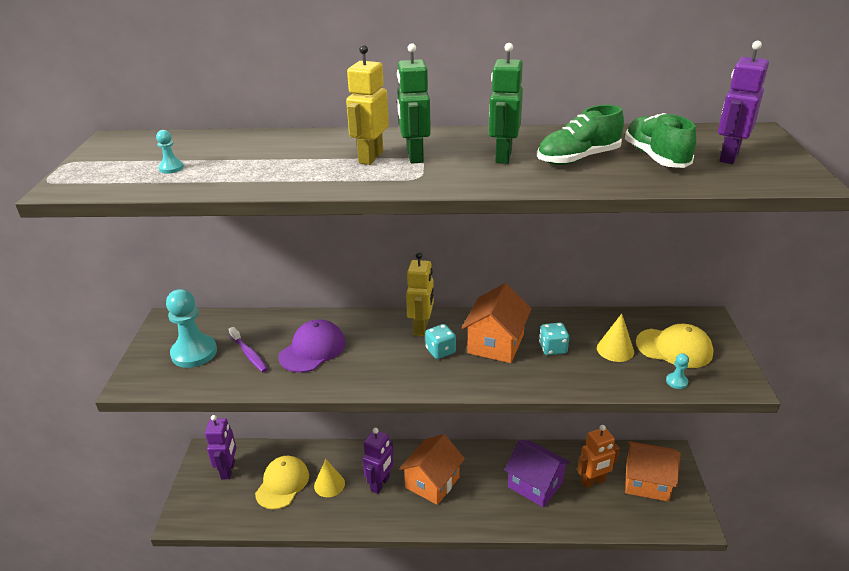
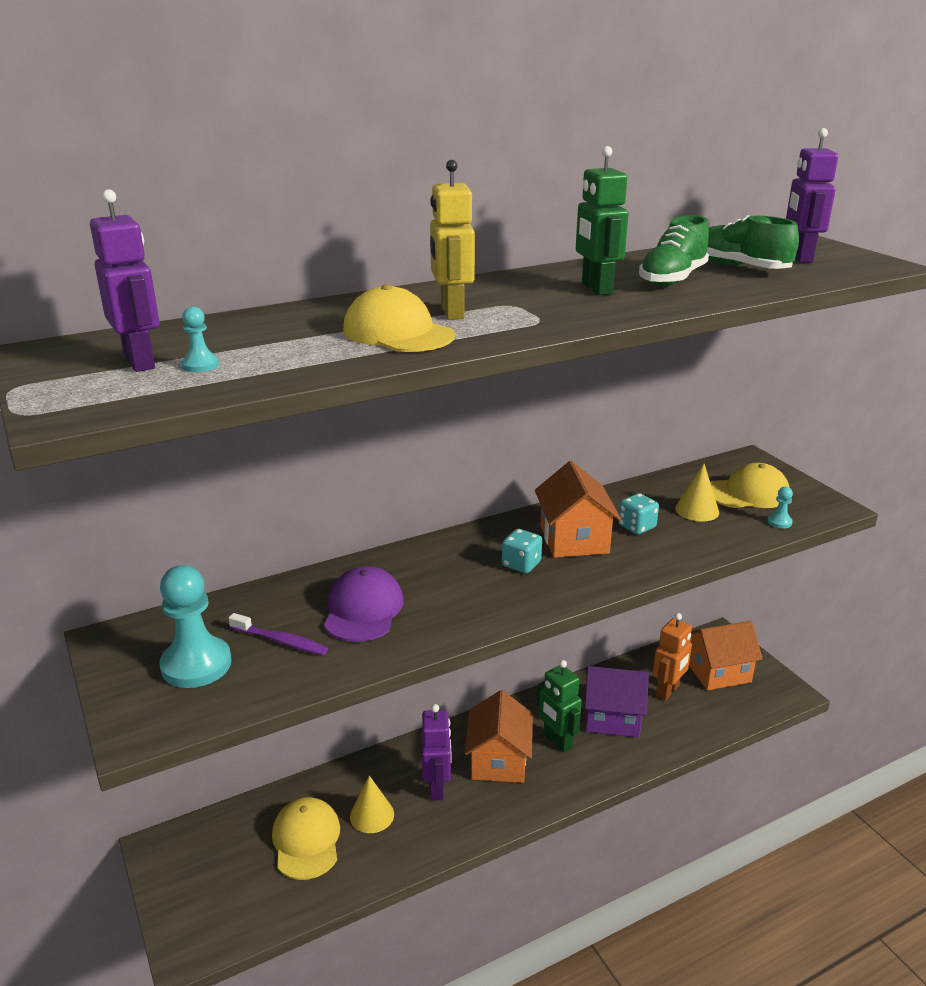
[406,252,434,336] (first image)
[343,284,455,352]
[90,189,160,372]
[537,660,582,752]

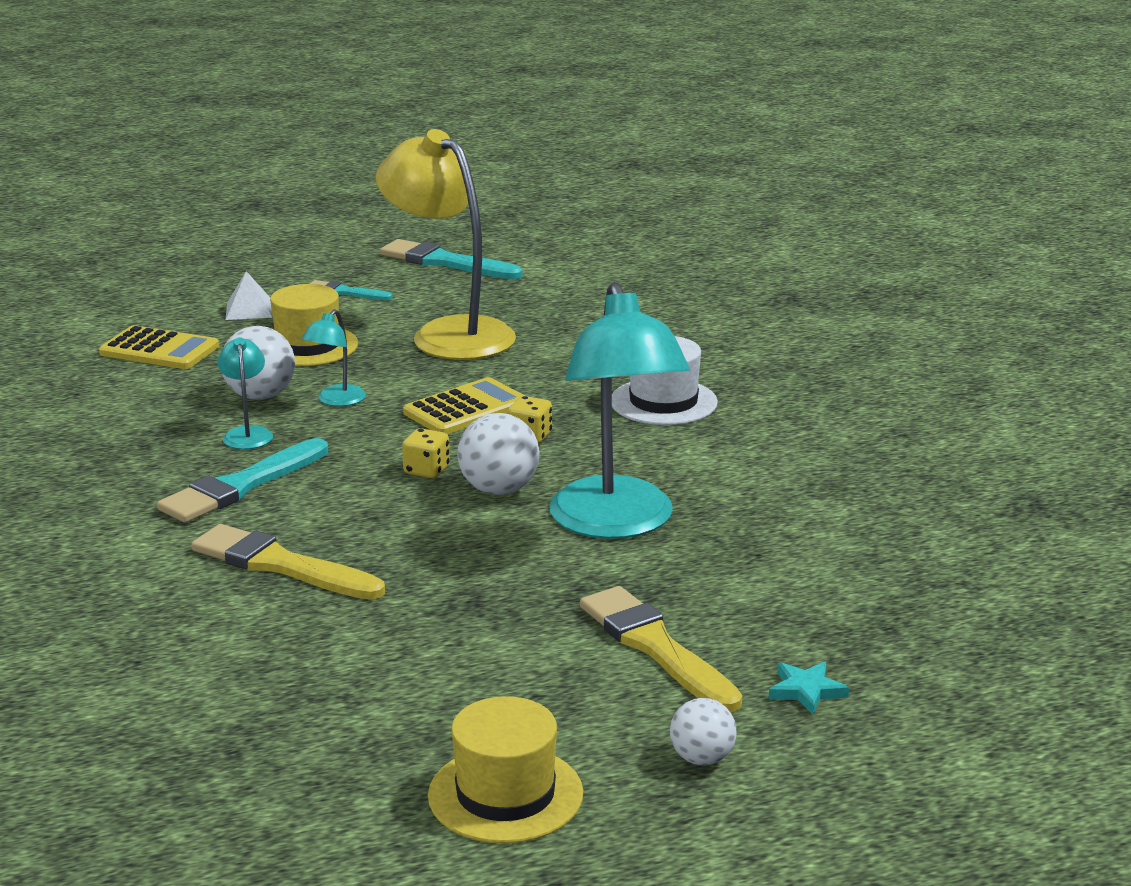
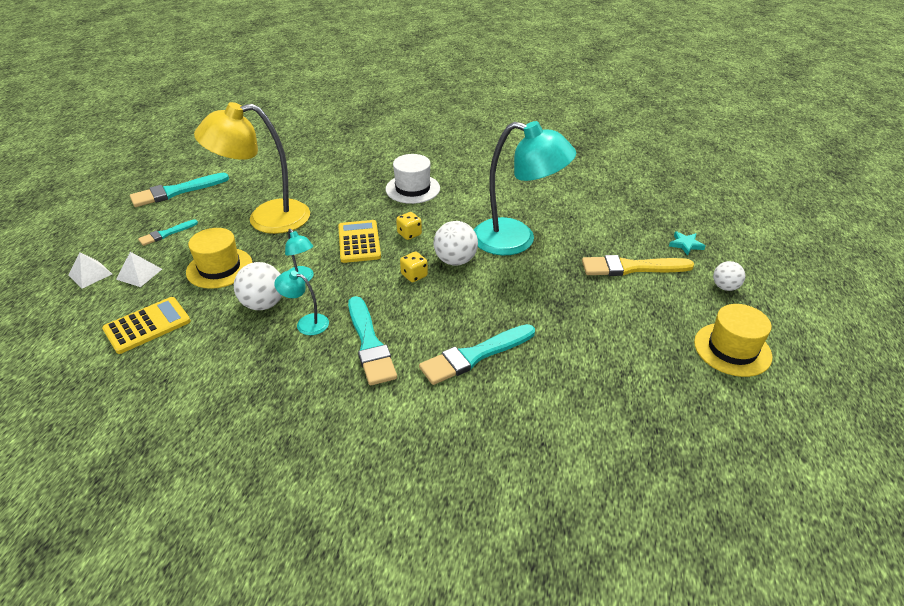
[68,252,112,289]
[419,324,535,385]

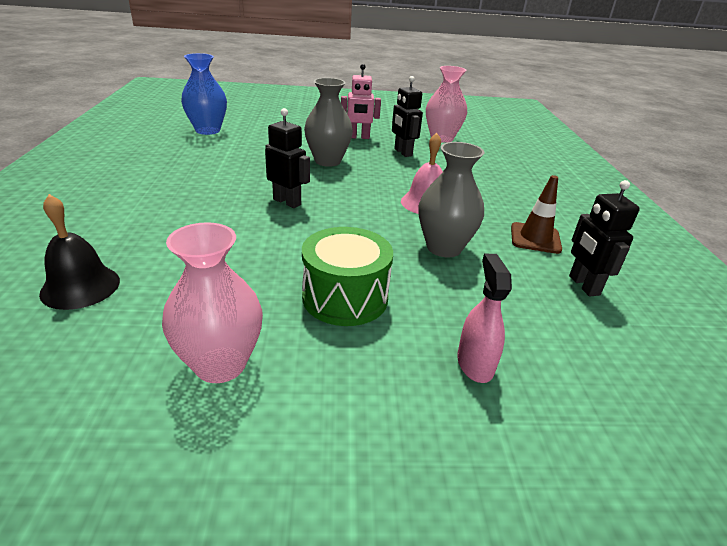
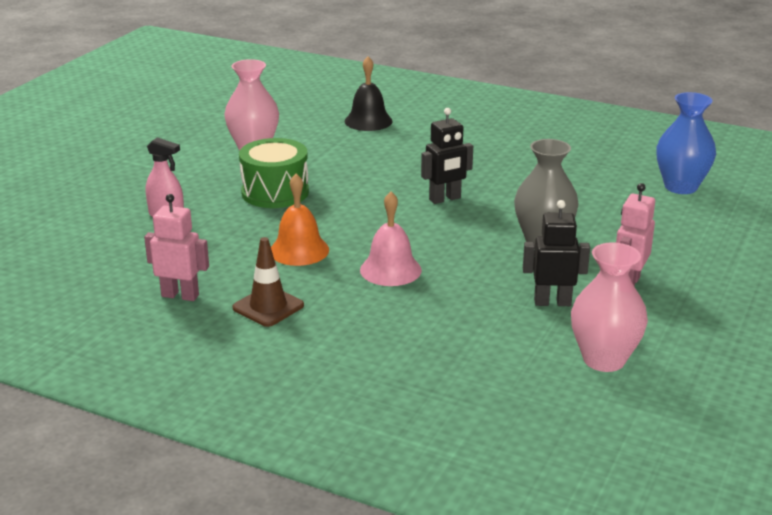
[271,174,329,266]
[144,194,209,301]

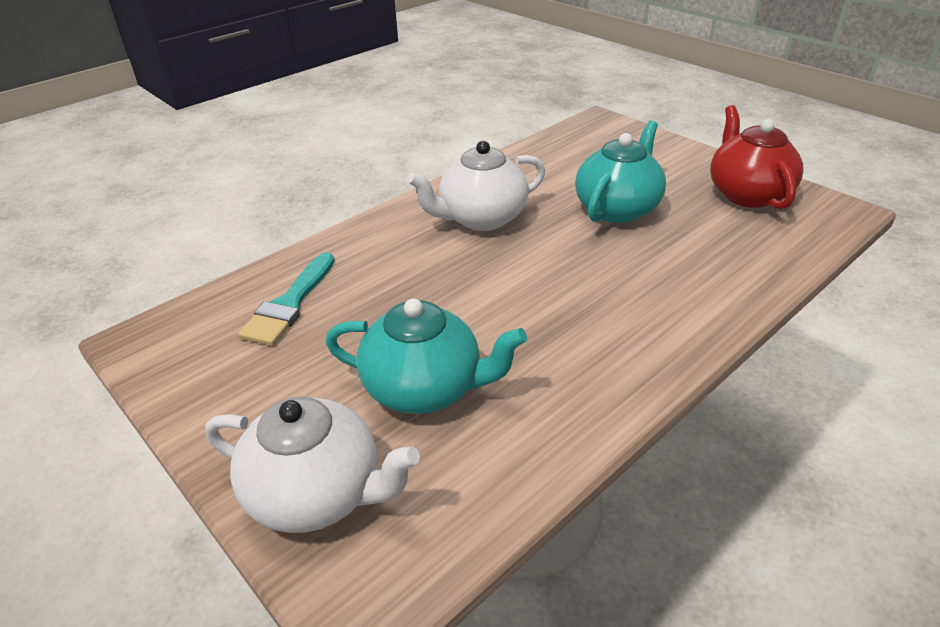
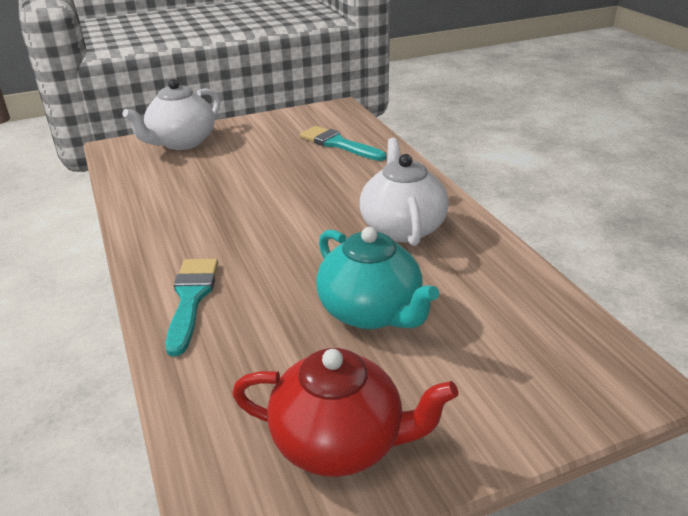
[326,298,527,414] (first image)
[165,259,218,356]

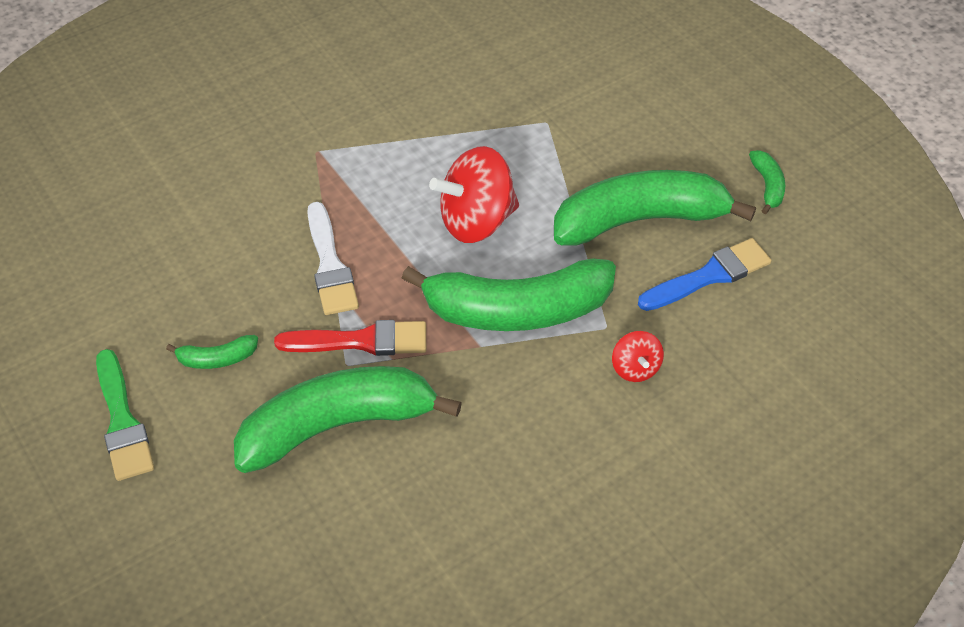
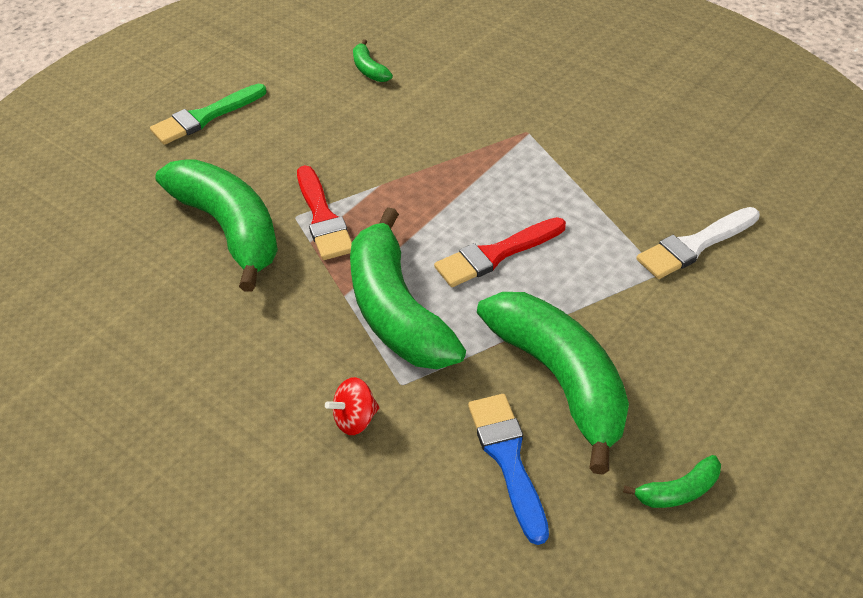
[353,39,393,82]
[637,207,760,279]
[434,217,566,287]
[468,394,549,545]

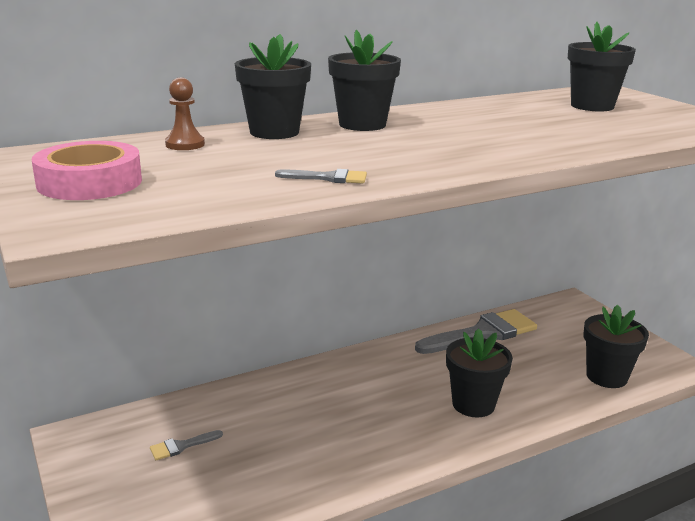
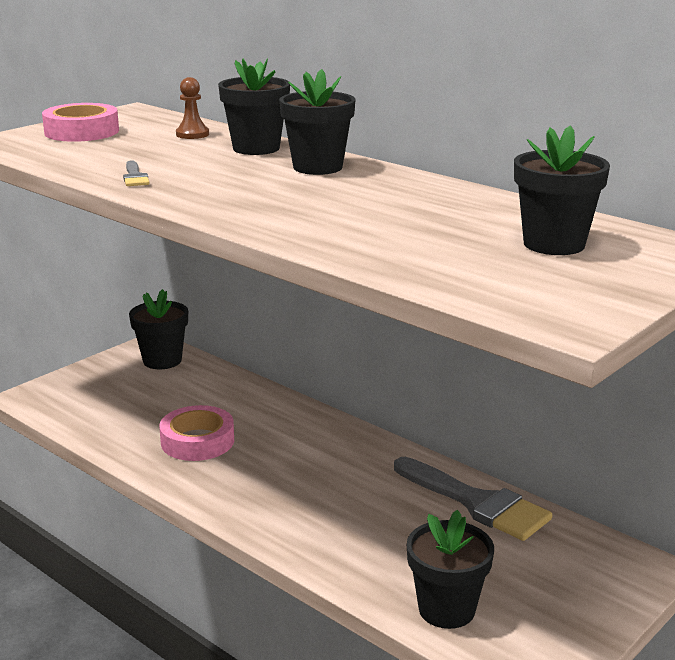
[150,430,223,460] (first image)
[159,405,234,461]
[129,289,188,369]

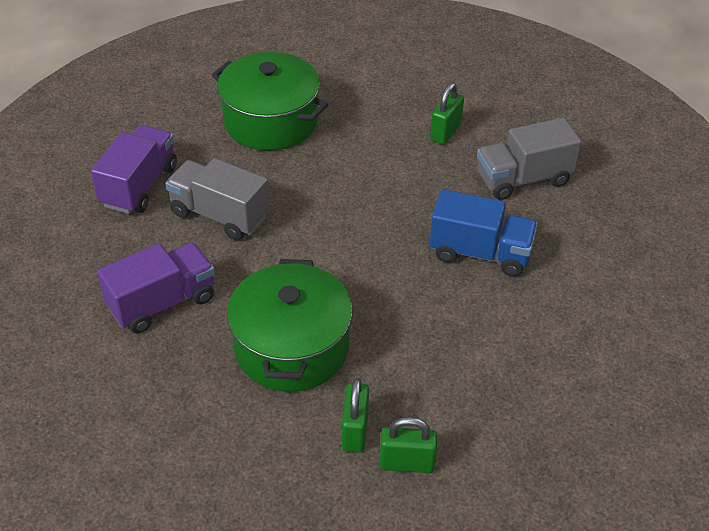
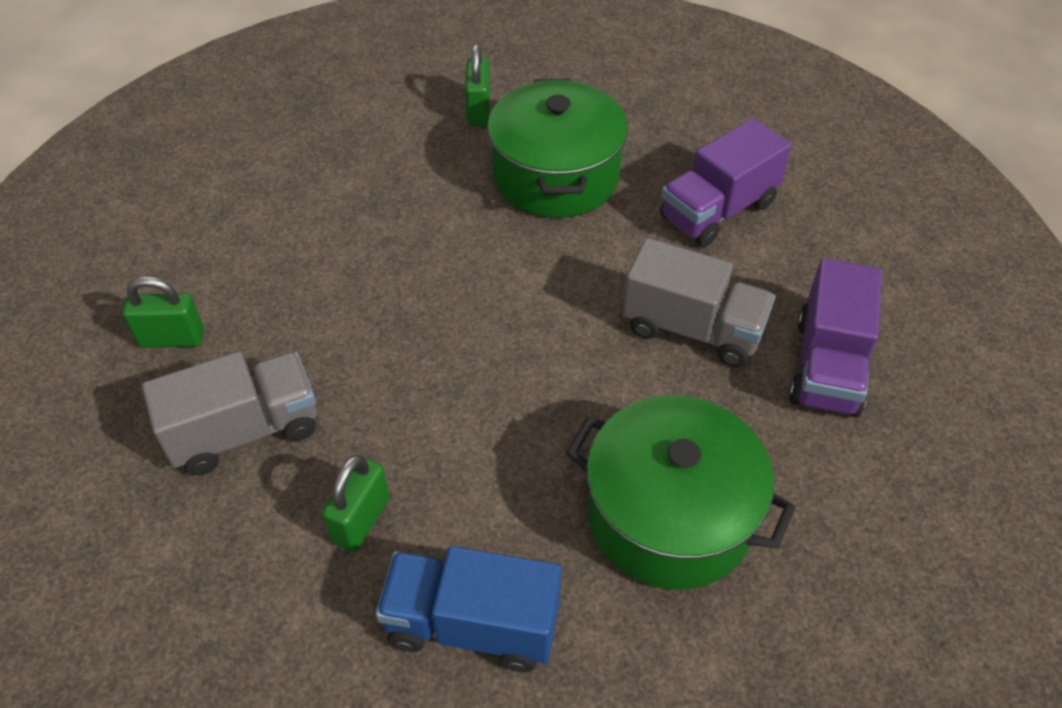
[122,276,204,348]
[375,546,562,672]

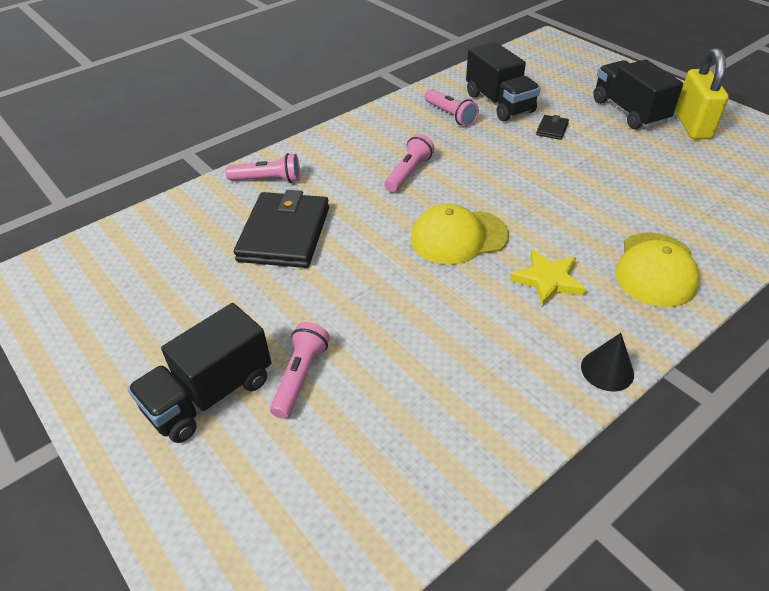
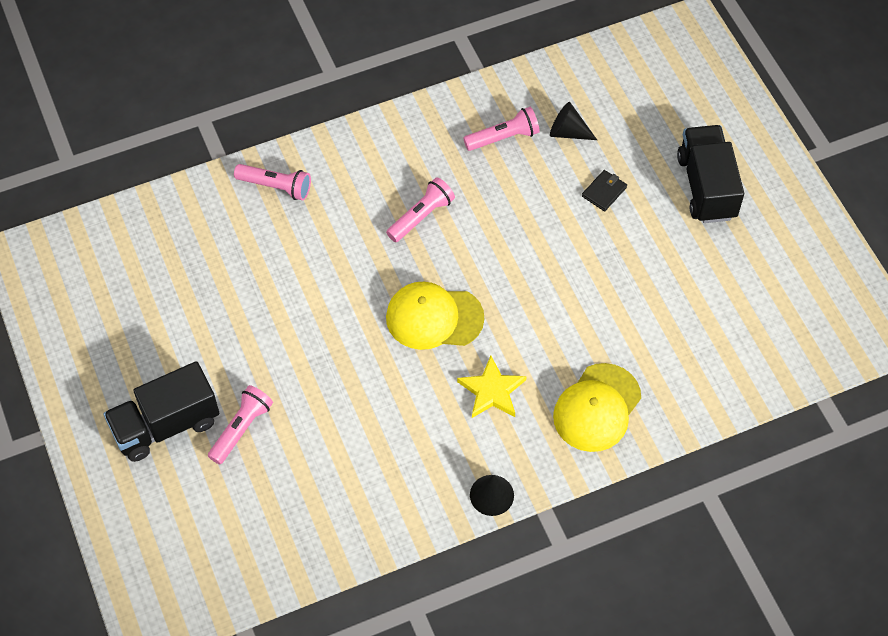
[234,190,329,268] (first image)
[675,48,729,139] (first image)
[550,102,597,140]
[463,107,540,151]

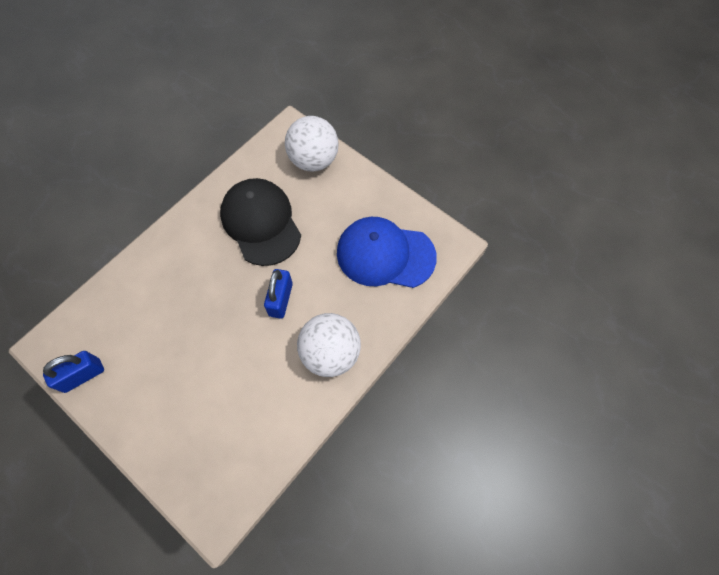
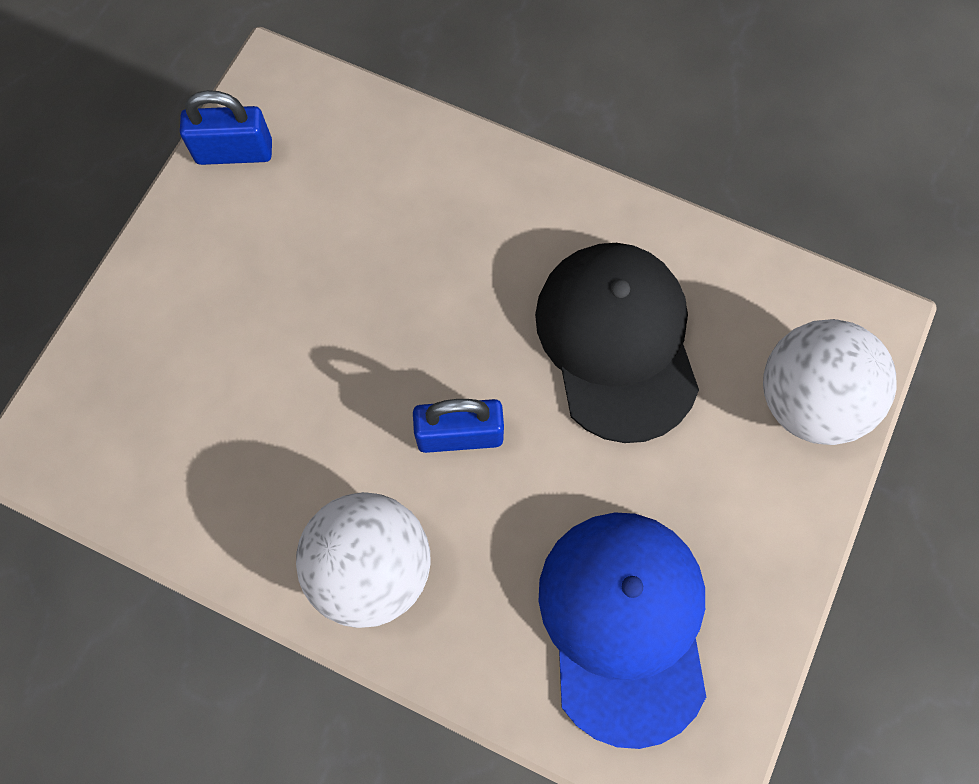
[180,90,272,165]
[535,243,699,443]

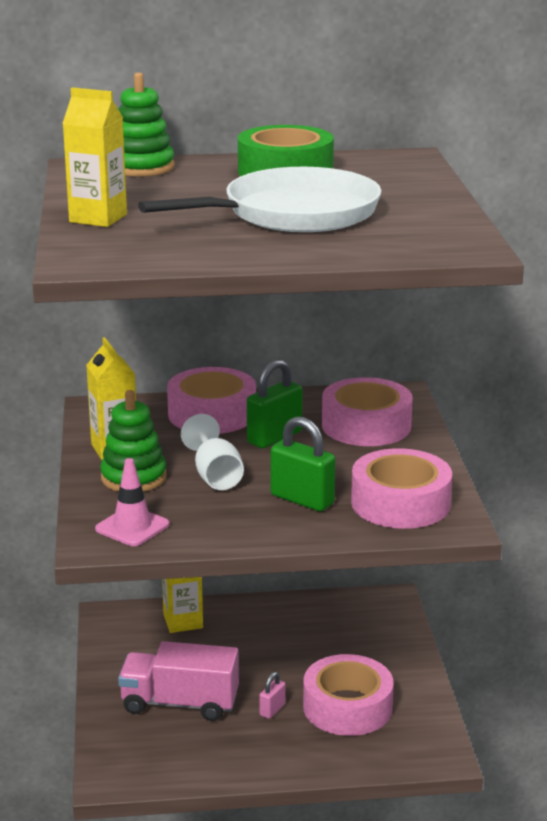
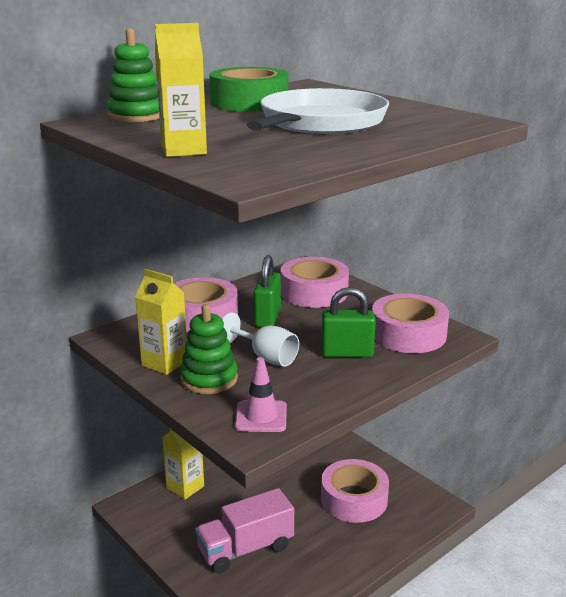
[259,672,286,719] (first image)

